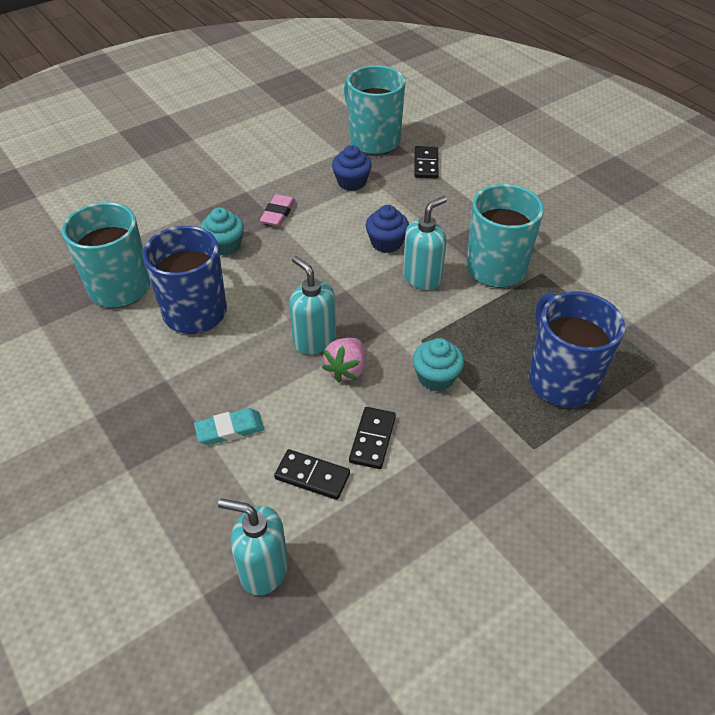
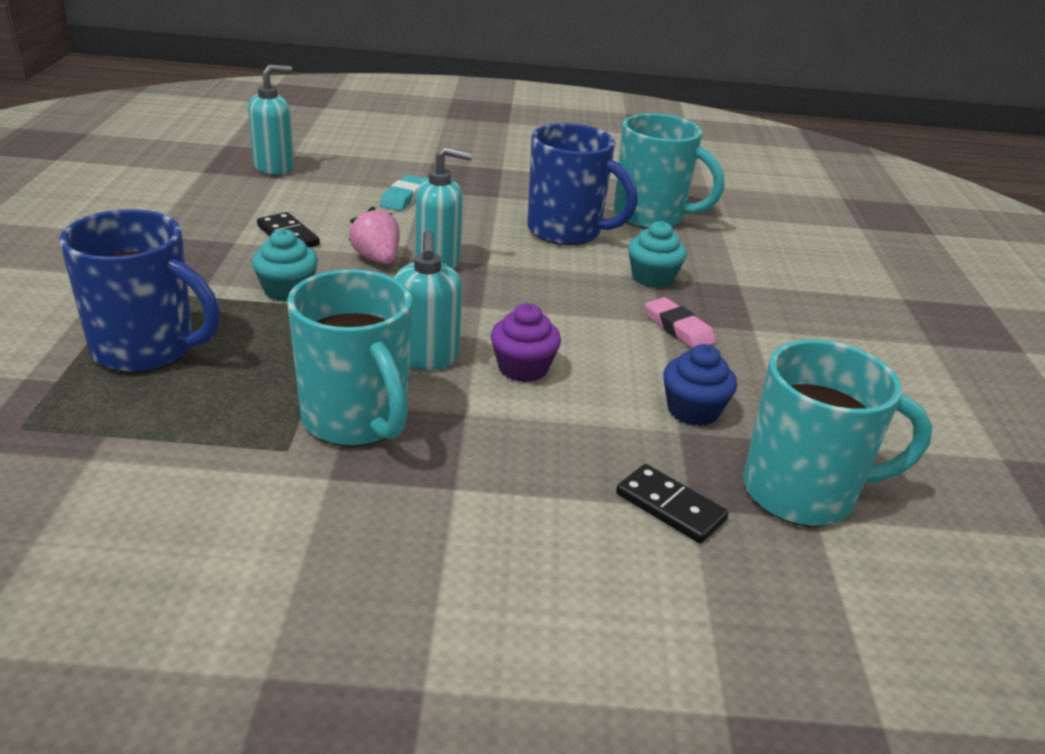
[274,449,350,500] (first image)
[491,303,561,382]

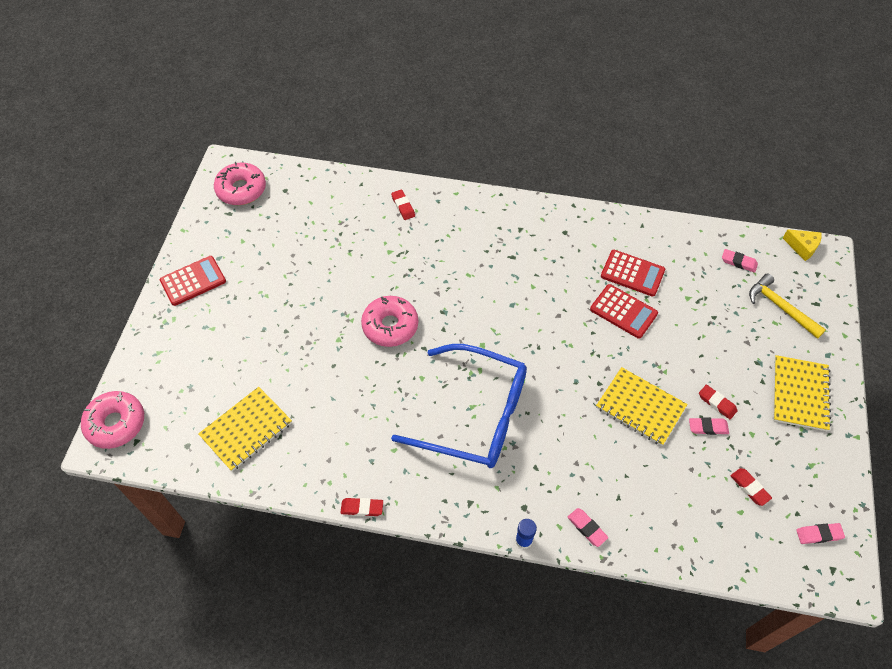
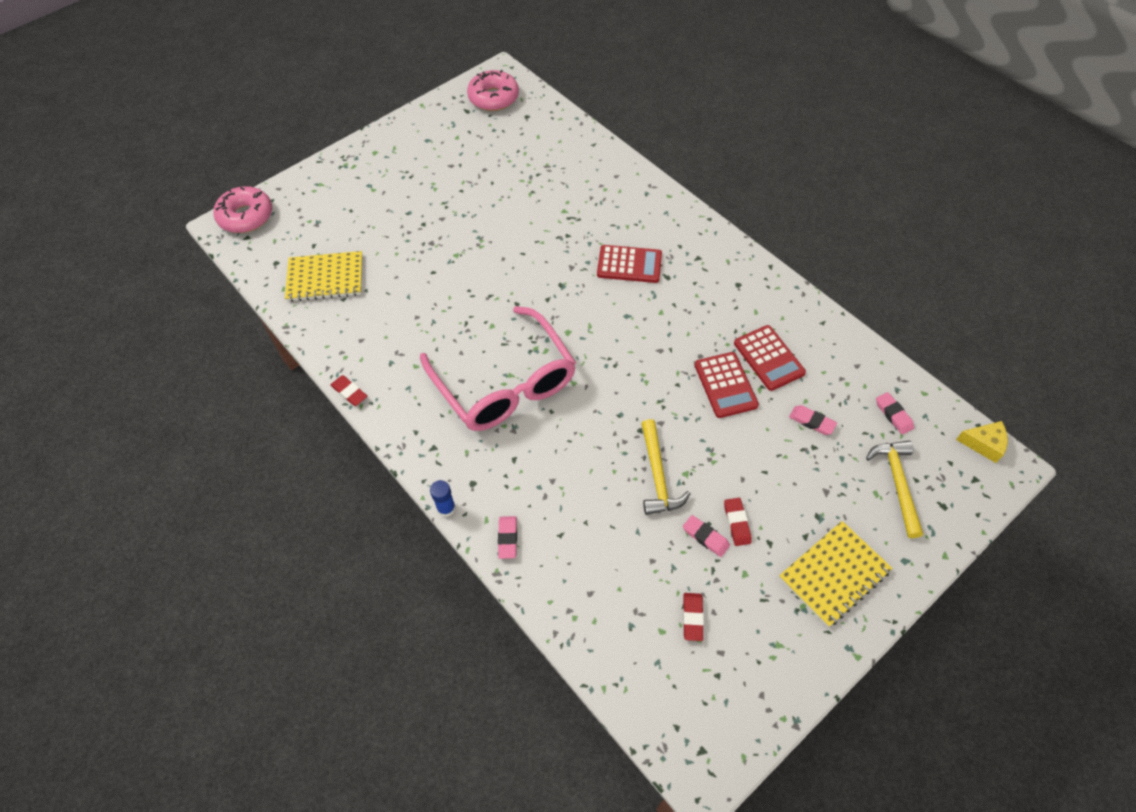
[361,296,418,347] (first image)
[391,190,415,220] (first image)
[597,245,662,283]
[789,405,837,435]
[641,419,691,515]
[420,306,576,431]
[956,421,1008,463]

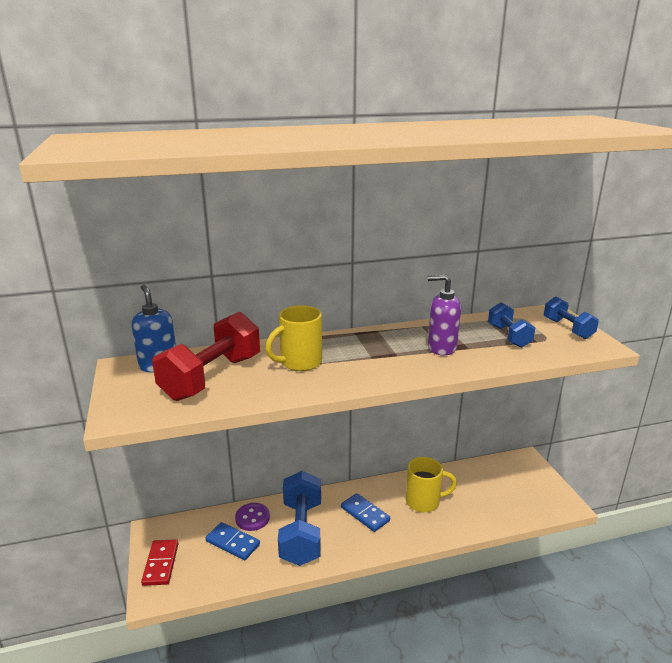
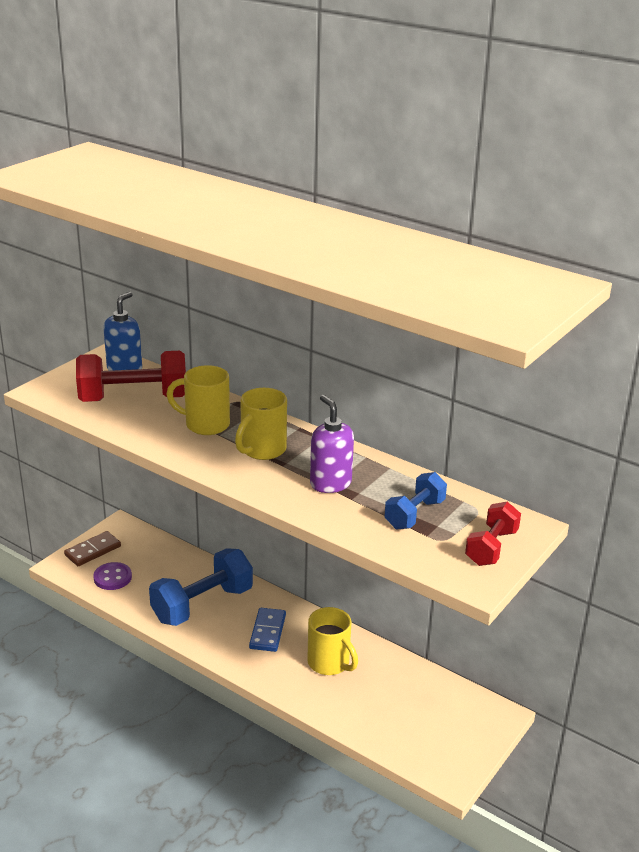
[206,522,260,560] (first image)
[235,388,287,460]
[93,562,132,590]
[64,531,121,566]
[465,502,521,566]

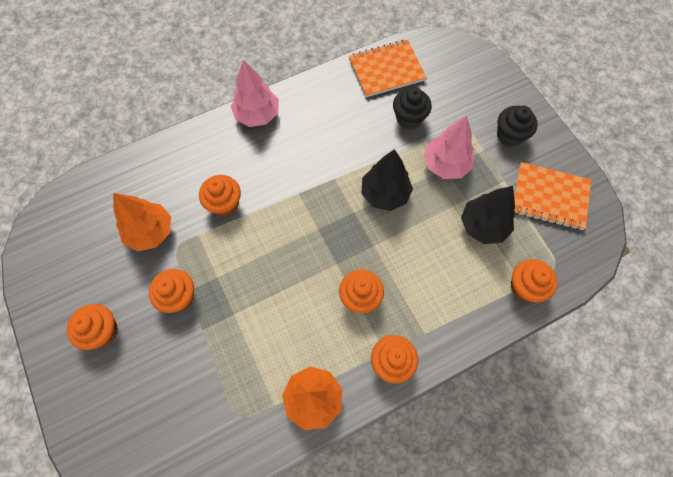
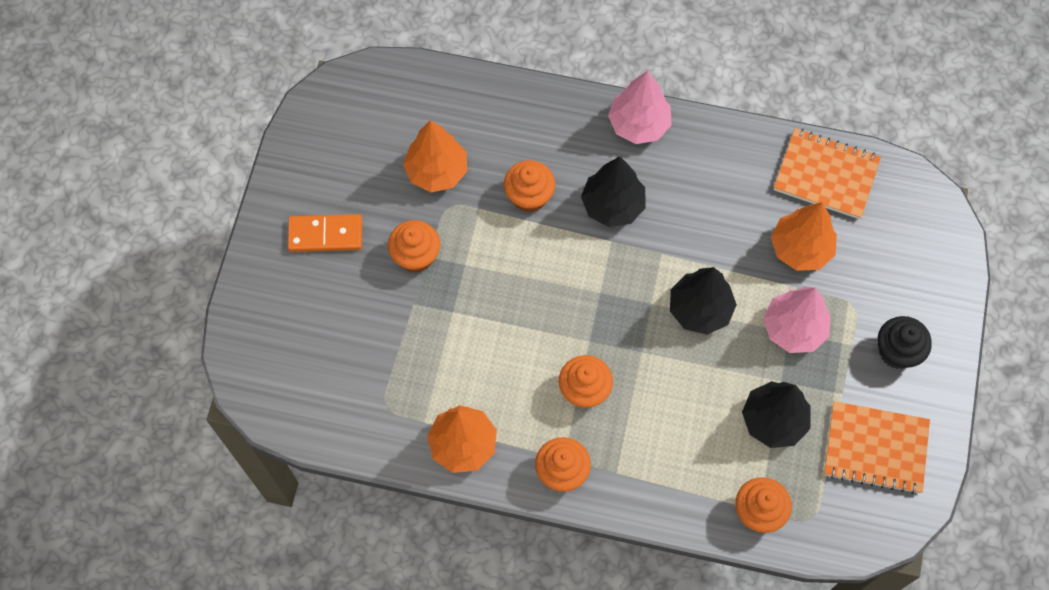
[581,156,646,227]
[288,214,362,252]
[771,202,837,271]
[824,401,930,494]

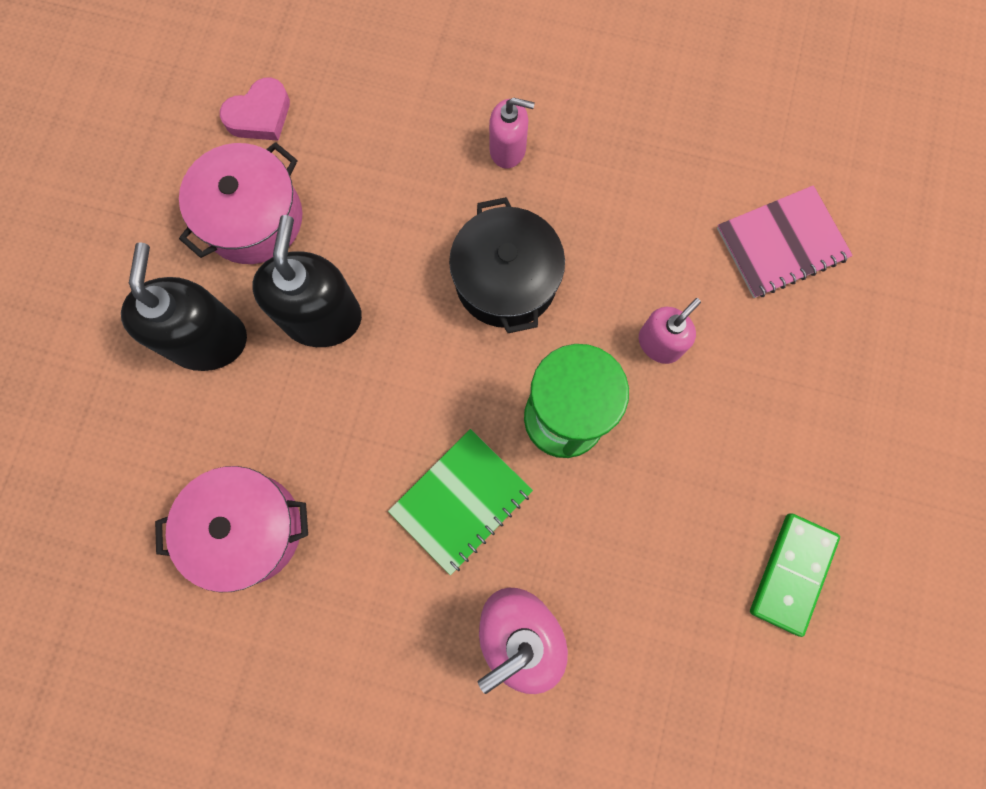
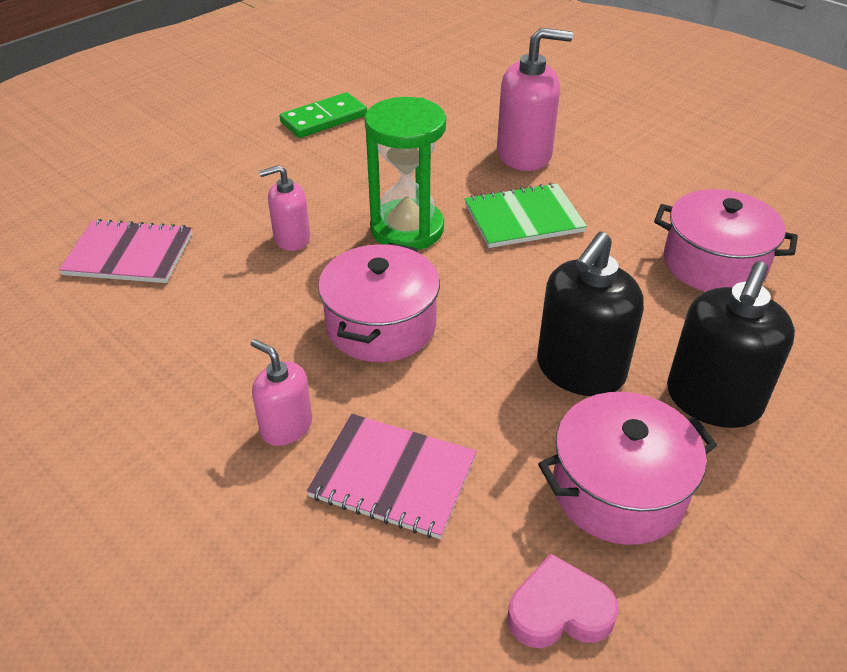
[307,414,477,539]
[318,243,440,362]

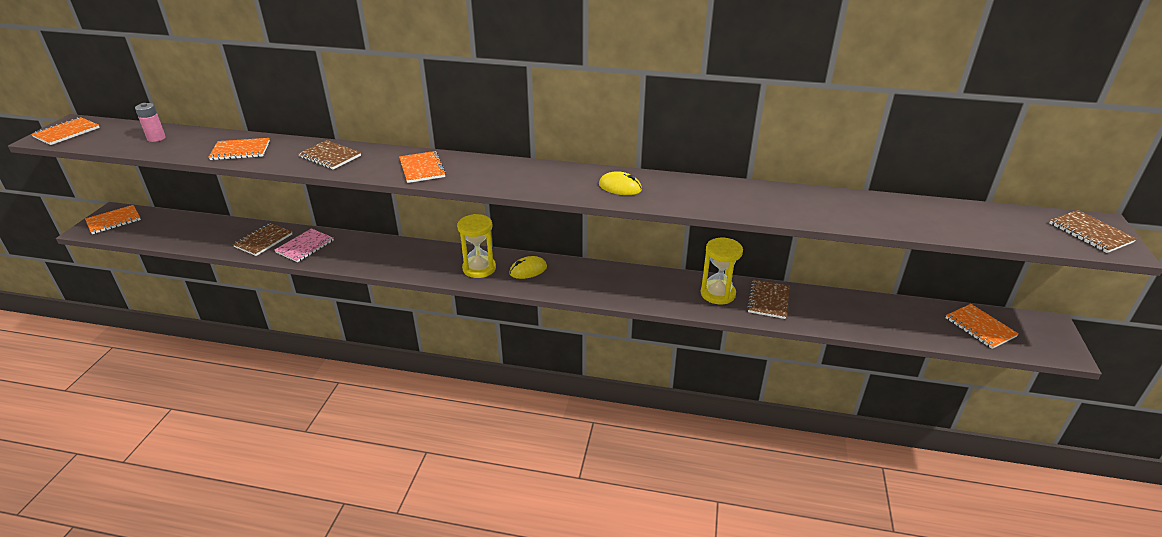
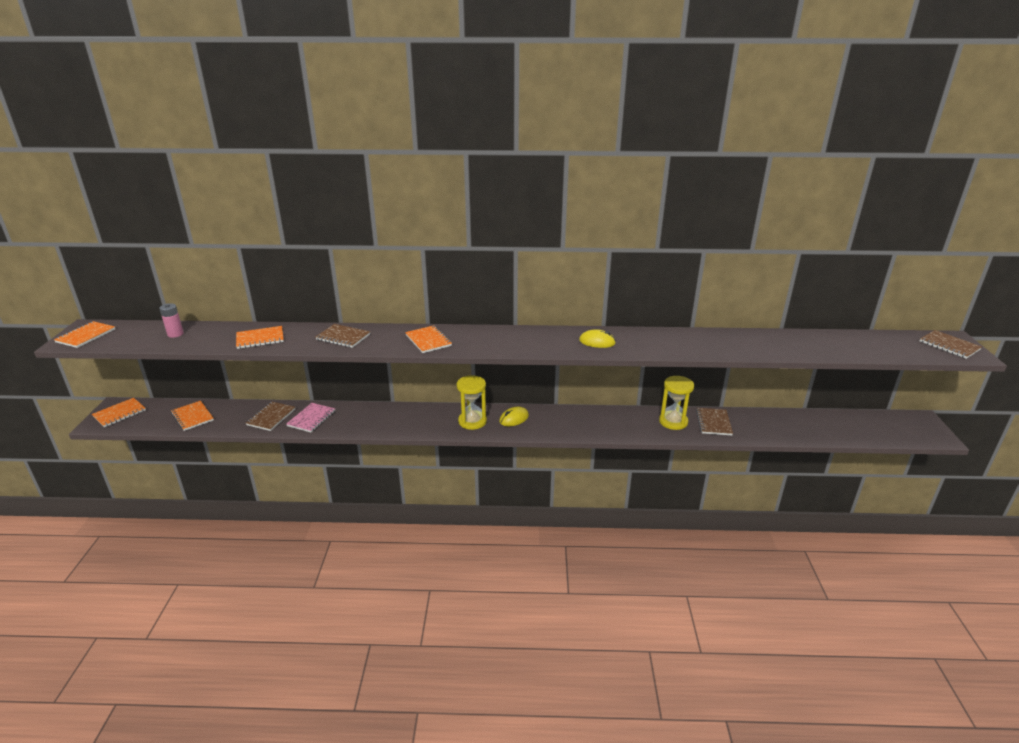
[171,401,214,431]

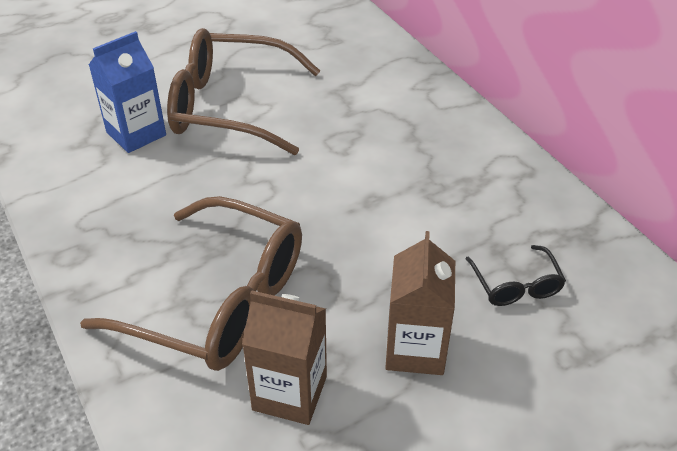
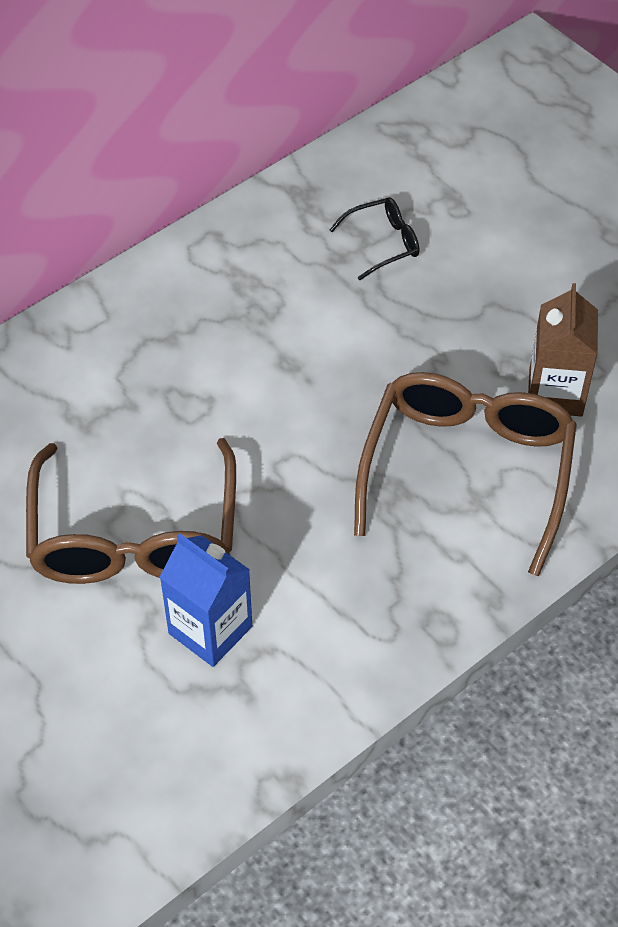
[385,231,455,375] (first image)

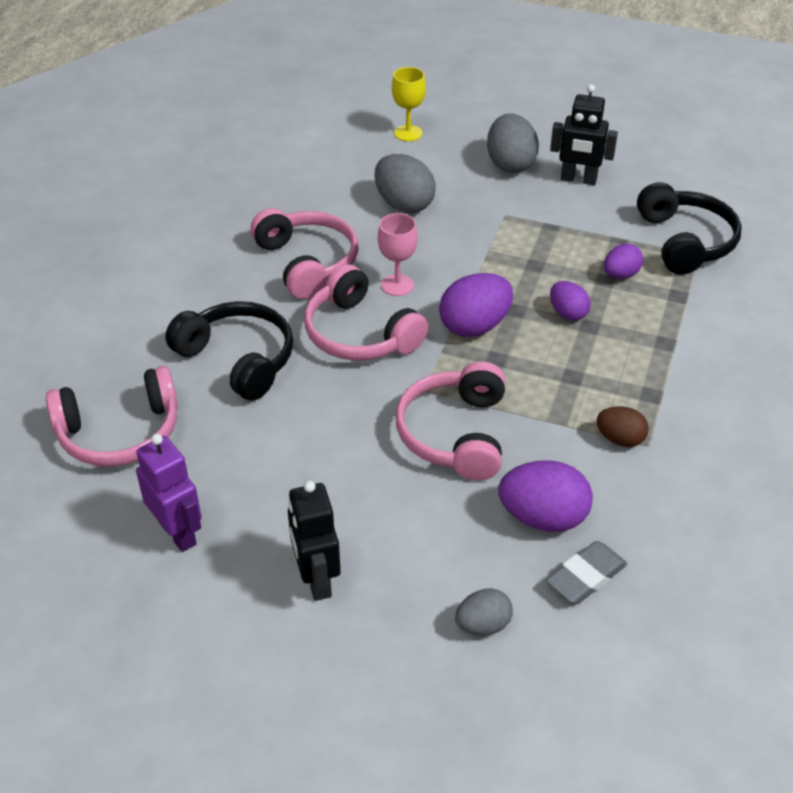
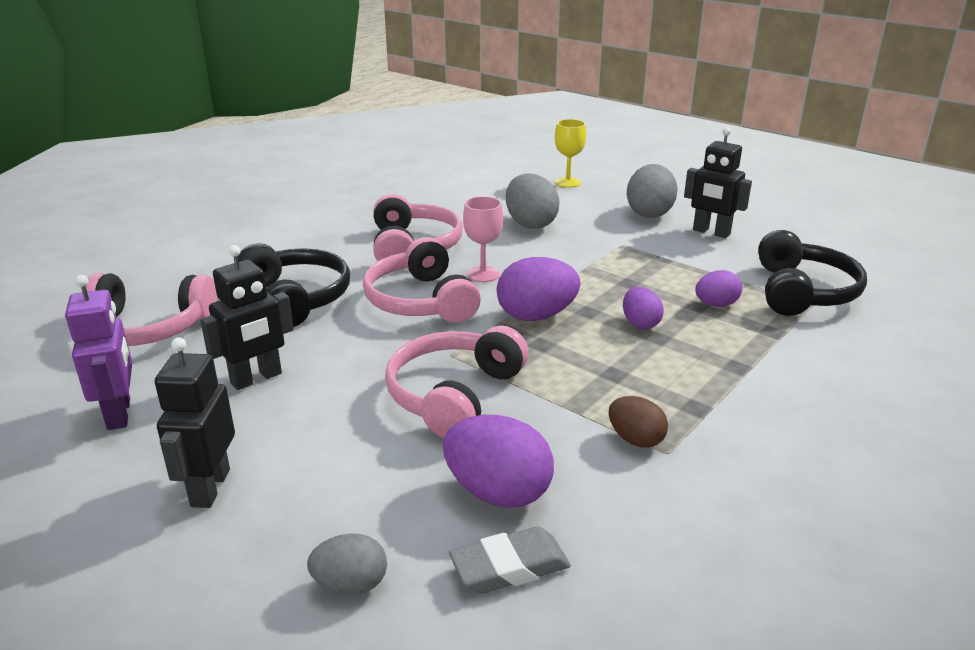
[200,245,294,390]

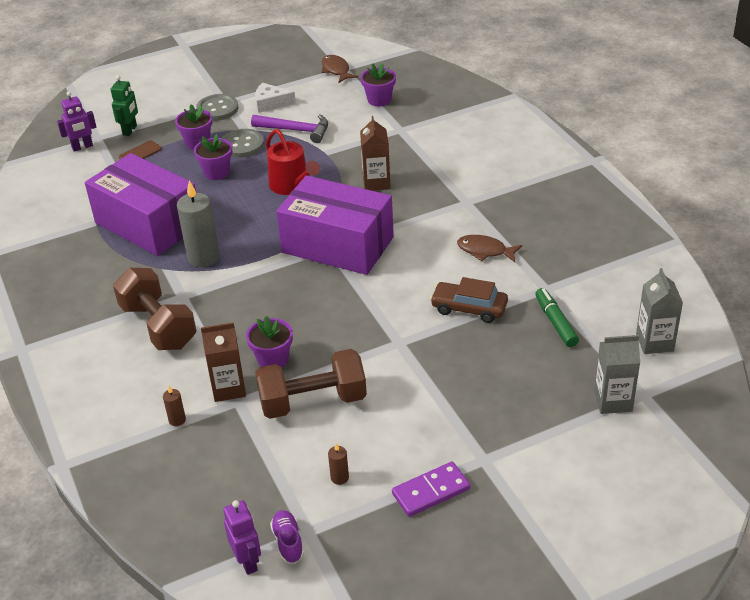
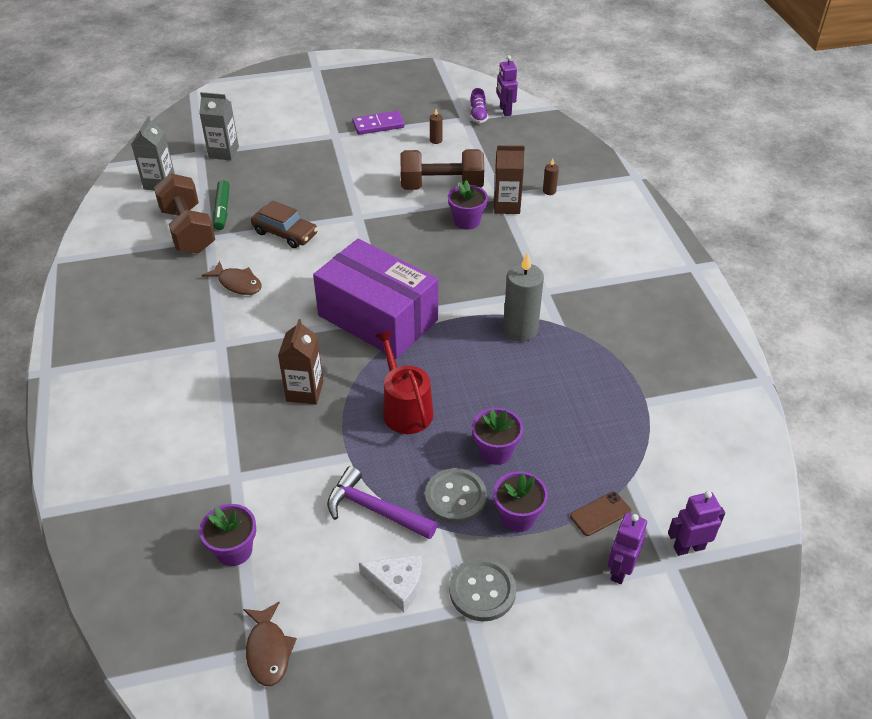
[85,153,196,256] (first image)
[154,173,215,254]
[608,513,647,584]

